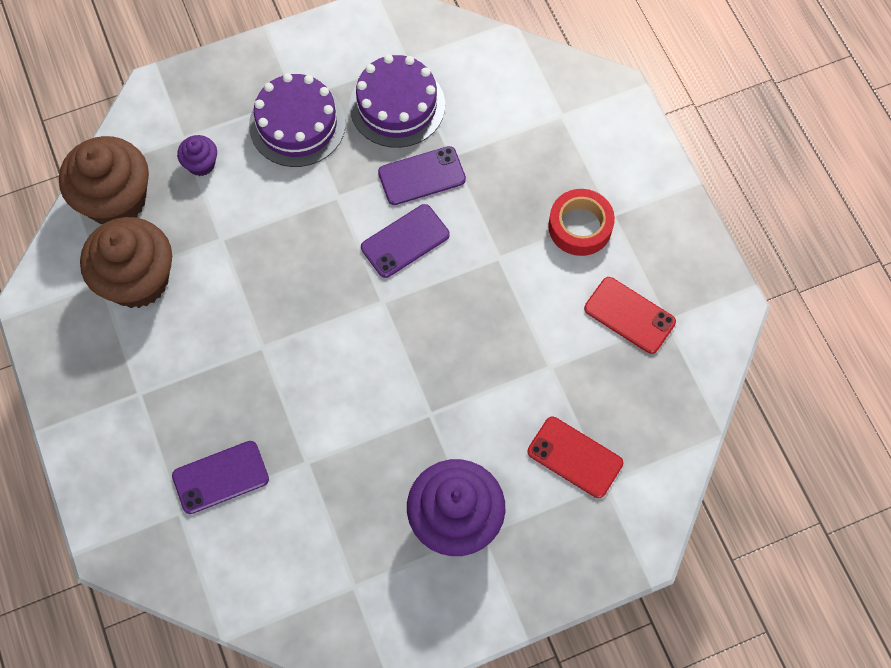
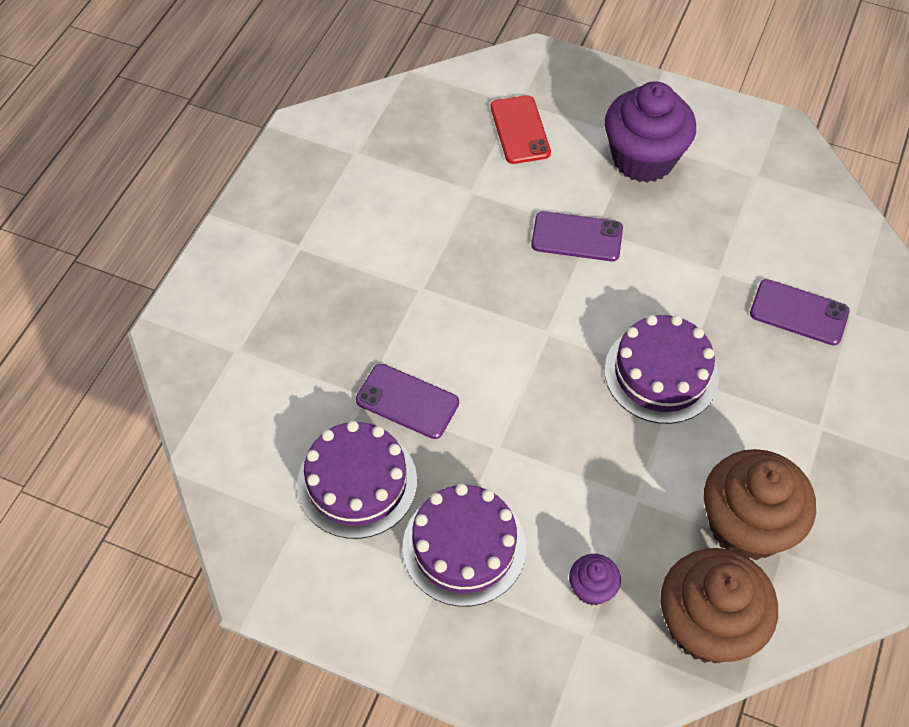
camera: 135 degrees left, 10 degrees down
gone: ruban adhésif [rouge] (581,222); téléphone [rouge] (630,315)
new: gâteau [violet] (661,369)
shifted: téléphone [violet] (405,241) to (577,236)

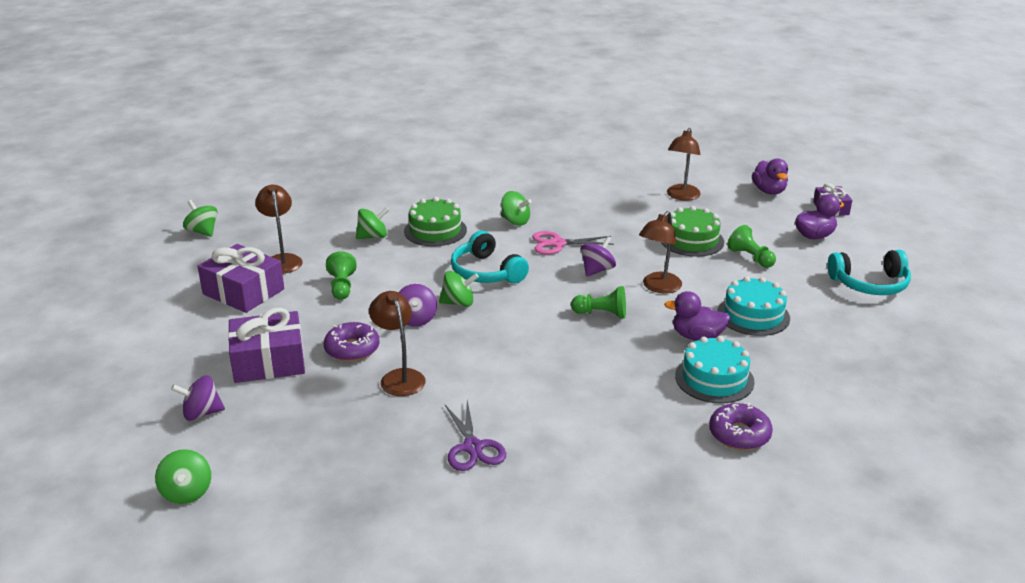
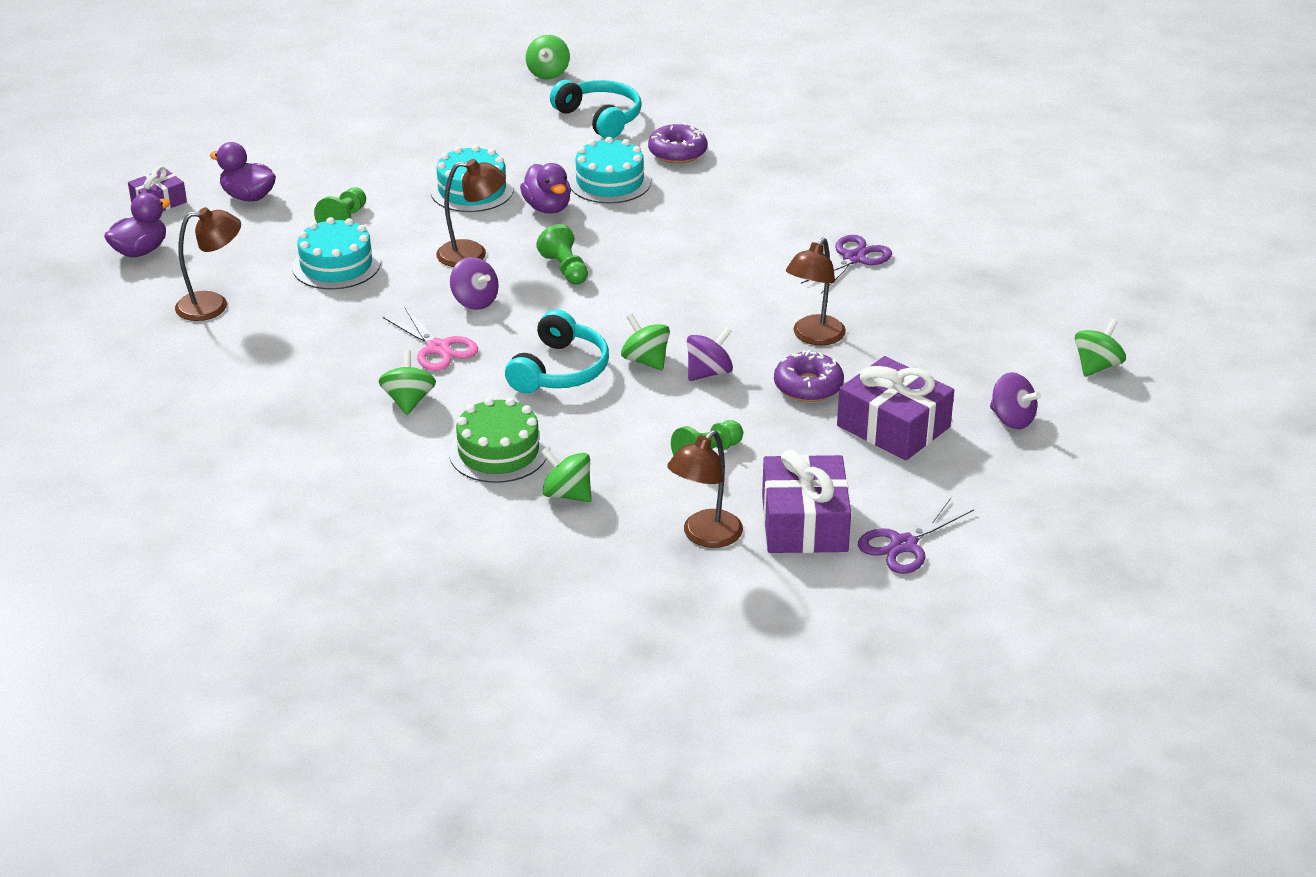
camera: 125 degrees left, 5 degrees up
new: ciseaux [violet] (916,536)
shifted: toupie [vert] (200,218) to (548,57); casque audio [turquoise] (869,272) to (595,109)
repainted: gâteau [vert] (692,231) to gâteau [turquoise] (336,253)
rotated: toupie [violet] (598,256) = (474,283) 135 degrees counterclockwise

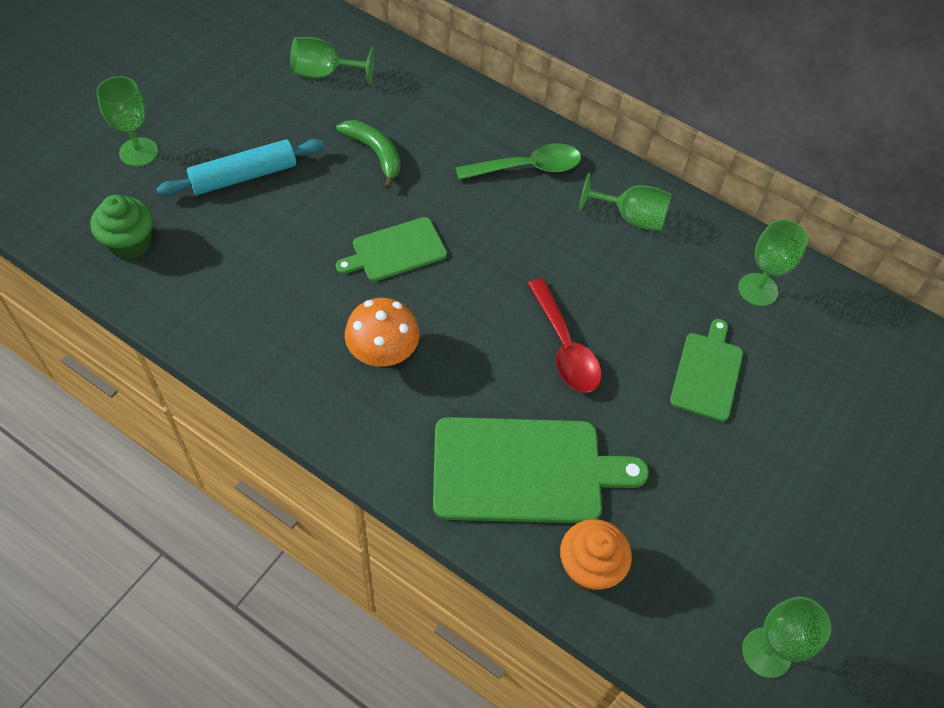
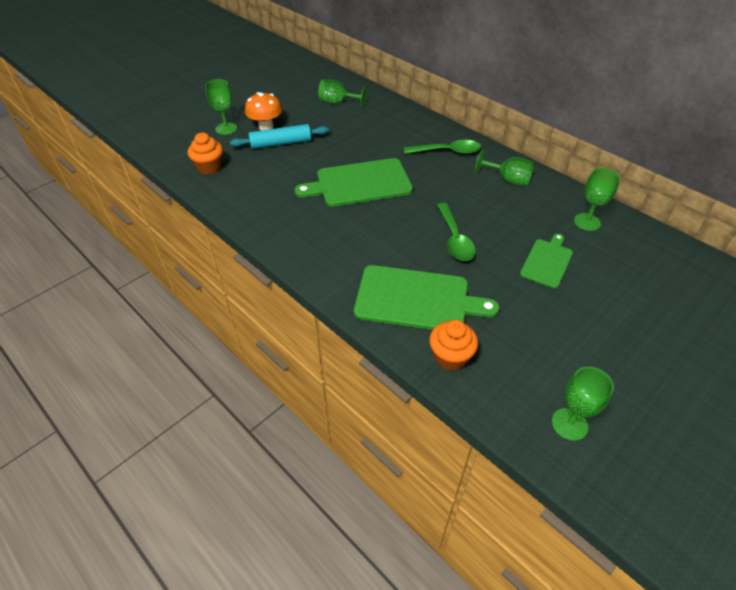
camera: 15 degrees right, 10 degrees down
gone: banane [vert] (368,154)
shifted: champignon [orange] (382,332) to (263,111)
repainted: muffin [vert] (121,227) to muffin [orange] (205,154); cuillère [rouge] (565,335) to cuillère [vert] (456,232)
scaled: planche à découper [vert] (391,249) = (354,182) x1.73

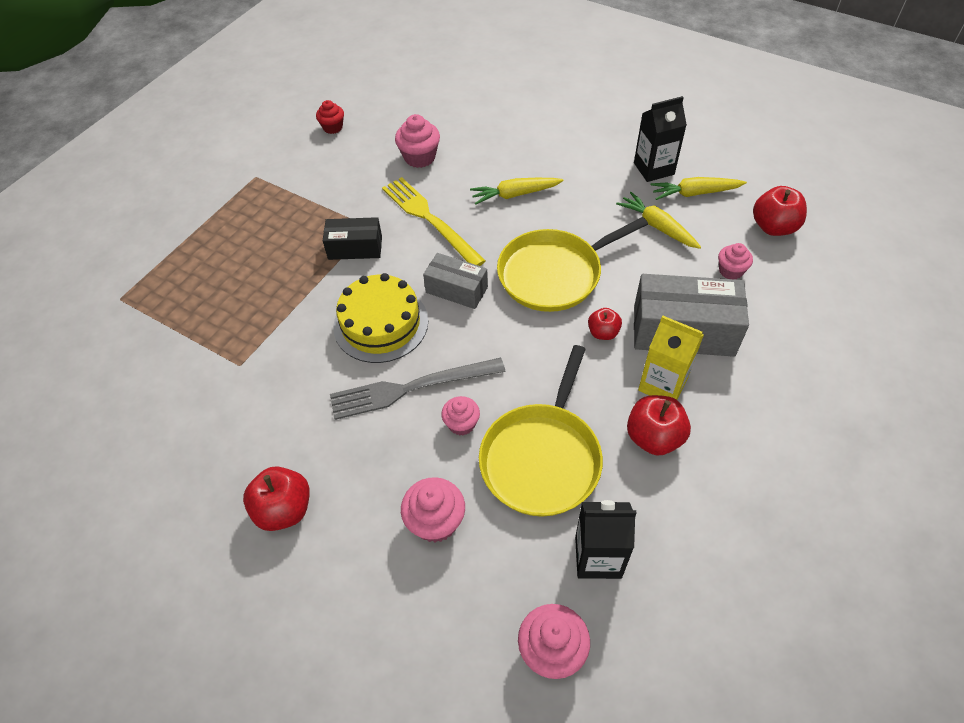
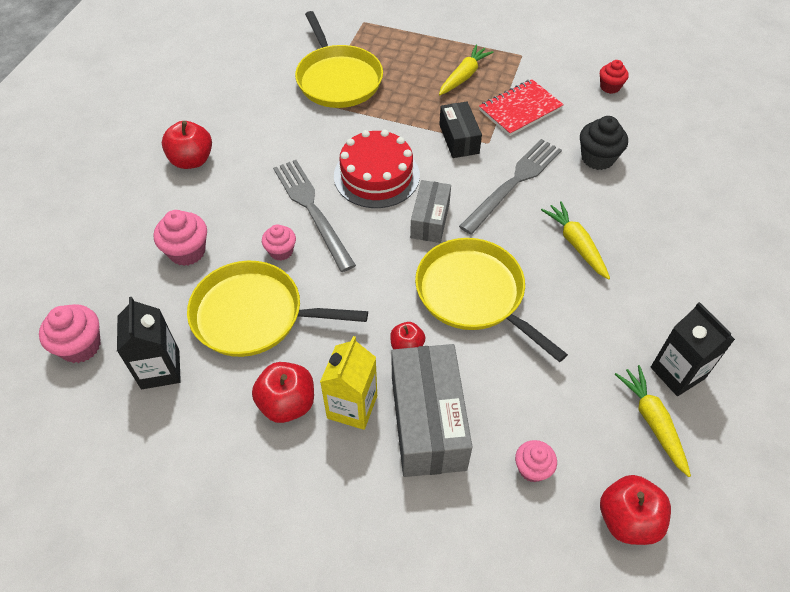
camera: 75 degrees right, 0 degrees up
new: poêle [jaune] (339,59); carnet [rouge] (521,107)
shifted: carotte [jaune] (658,220) to (466,70)
repainted: muffin [rose] (417,141) to muffin [noir] (604,143); fourchette [jaune] (434,221) to fourchette [gris] (510,187); gâteau [jaune] (380,318) to gâteau [rouge] (377,168)

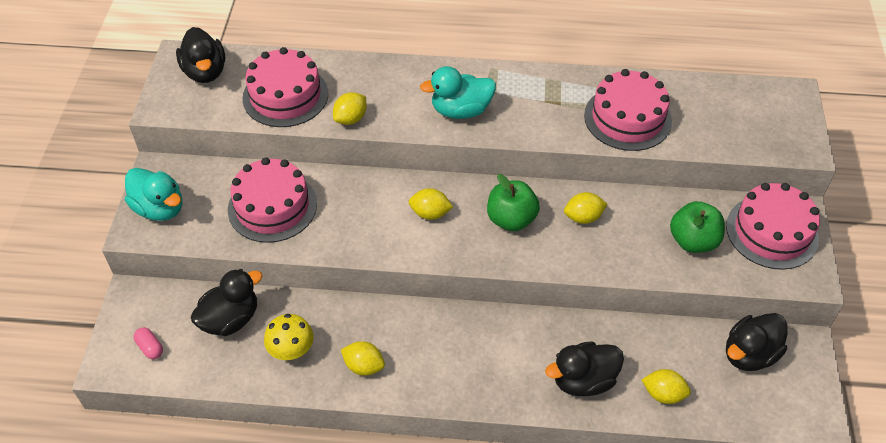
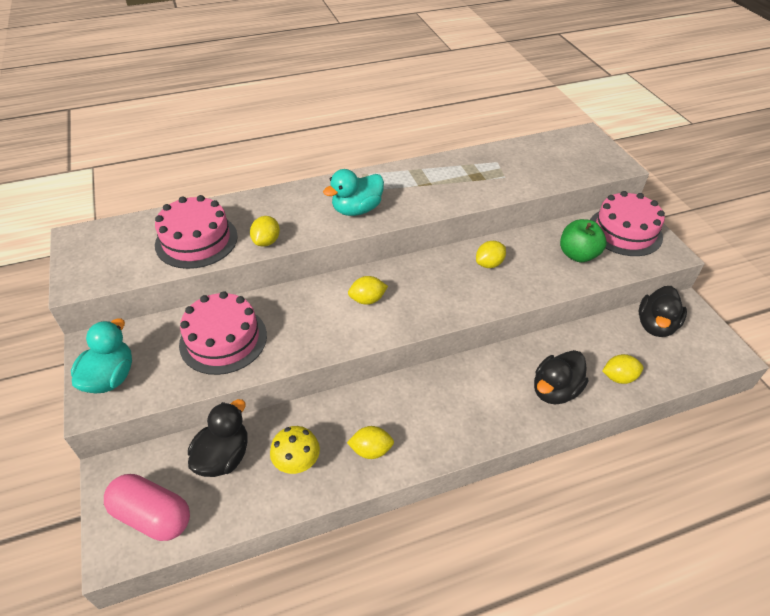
camera: 25 degrees left, 5 degrees down
gone: canard [noir] (200,55); gâteau [rose] (628,110); pomme [vert] (513,202)
rotated: canard [turquoise] (153,194) = (101,355) 90 degrees counterclockwise
scaled: gélule [rose] (148,343) = (147,507) x2.23

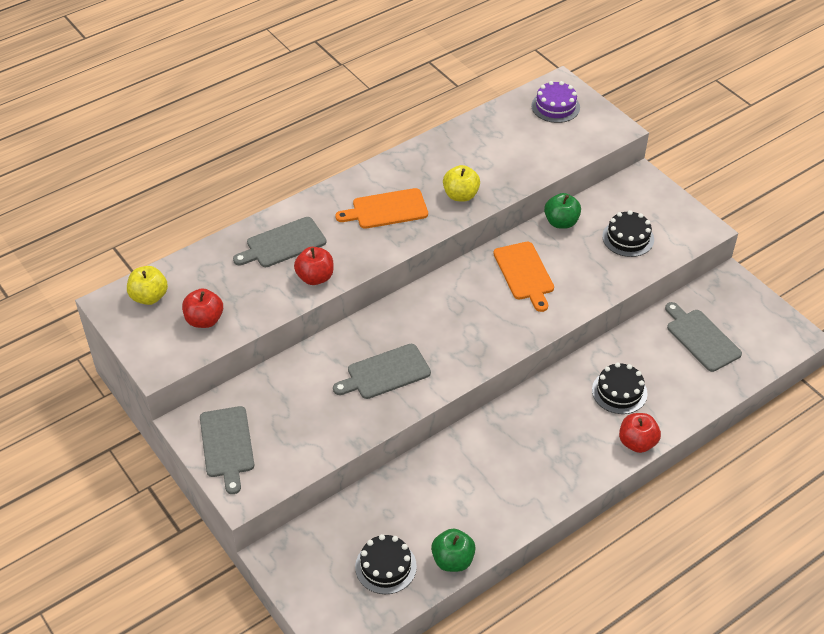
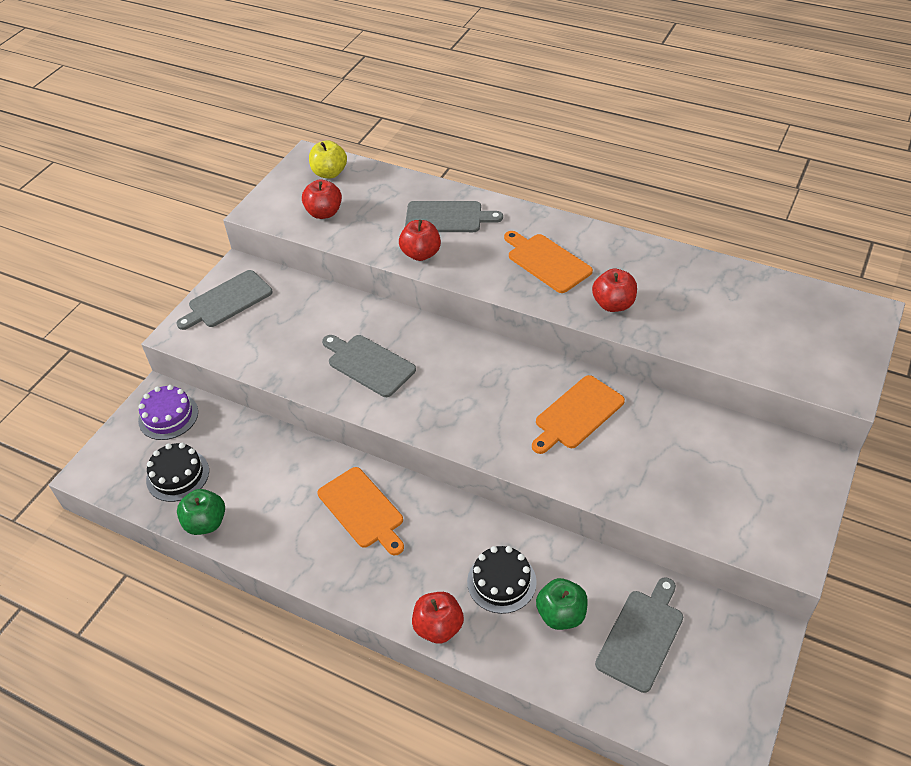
camera: 65 degrees right, 0 degrees up
gone: gâteau [noir] (628,233)
new: planche à découper [orange] (361,511)
shifted: gâteau [violet] (555,102) to (168,412); pomme [vert] (562,211) to (562,604)
repainted: pomme [jaune] (461,183) to pomme [rouge] (614,290)
rotated: planche à découper [gris] (279,242) = (454,216) 150 degrees clockwise

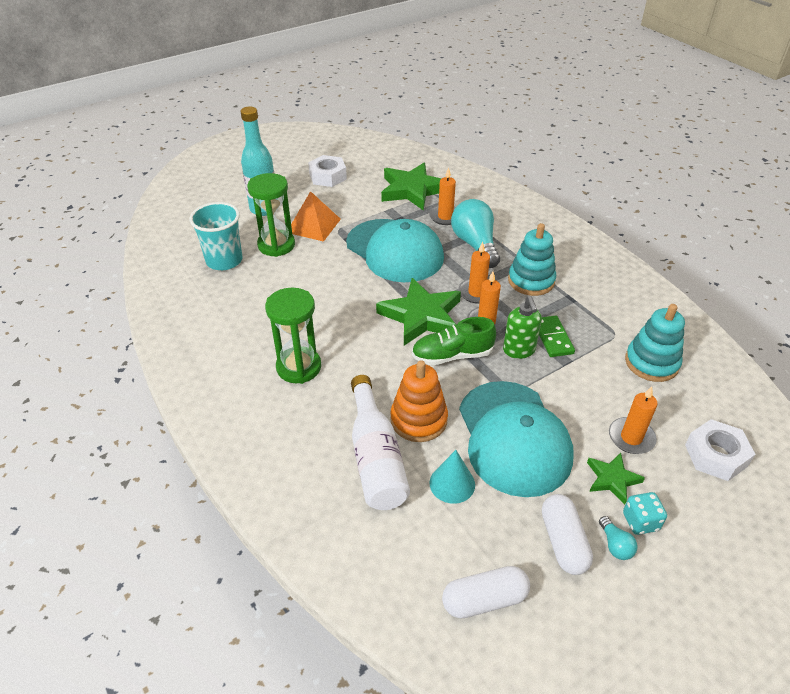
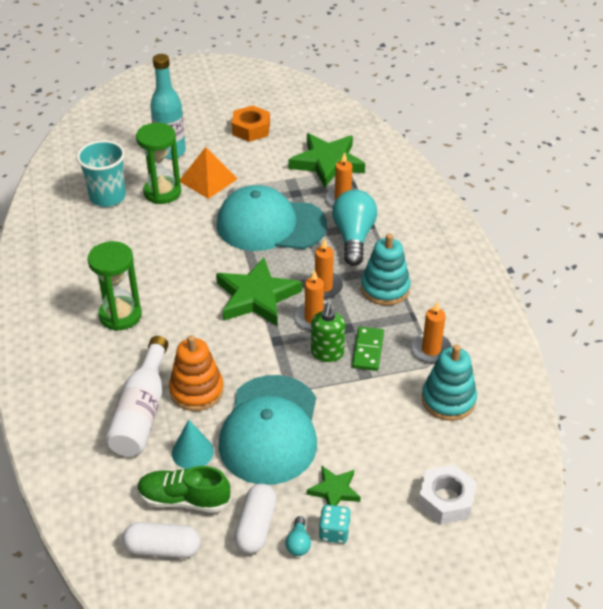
camera: 20 degrees right, 0 degrees up
shifted: chaussure [vert] (454,341) to (184,489); bougie [orange] (633,420) to (431,332)
repainted: écrou [blanc] (327,171) to écrou [orange] (251,123)
rotated: casquette [turquoise] (395,250) = (272,218) 120 degrees clockwise

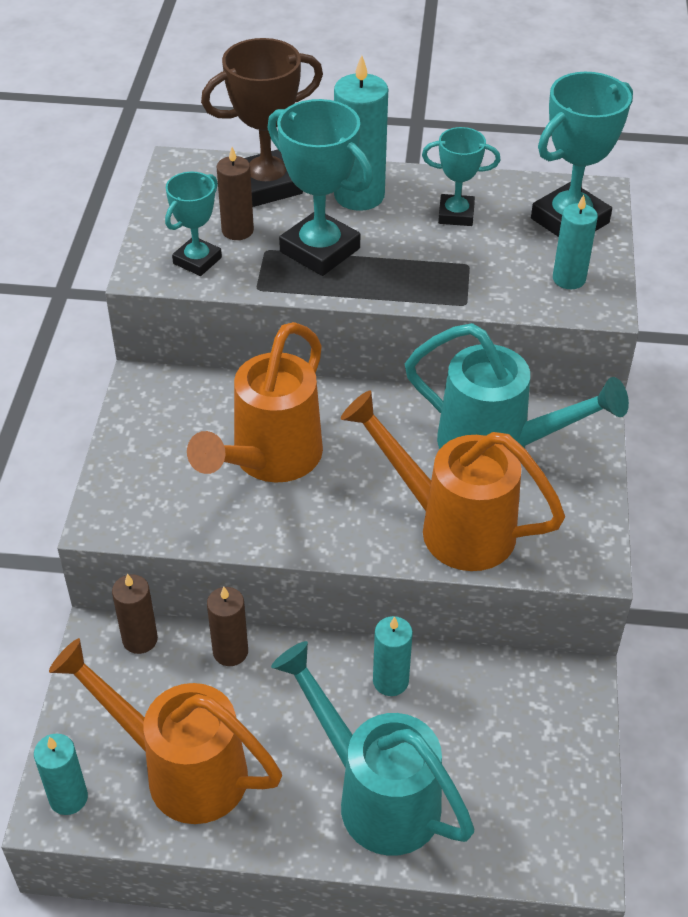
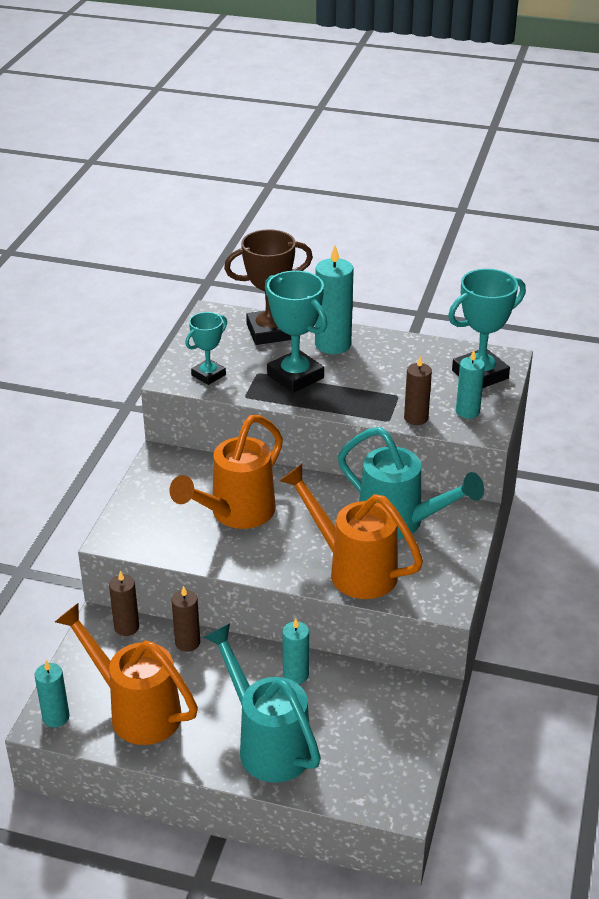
camera: 10 degrees right, 10 degrees down
gone: trophée [turquoise] (461,176)
shifted: bougie [marron] (235,193) to (418,390)

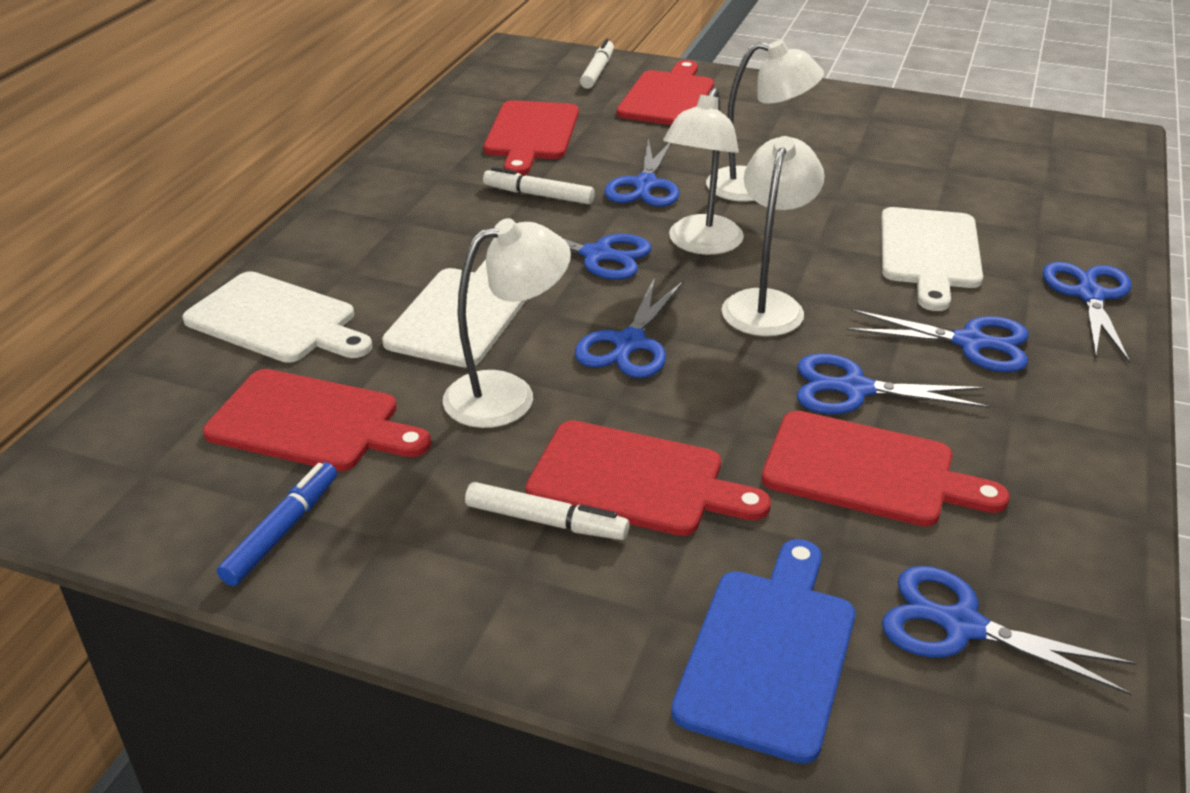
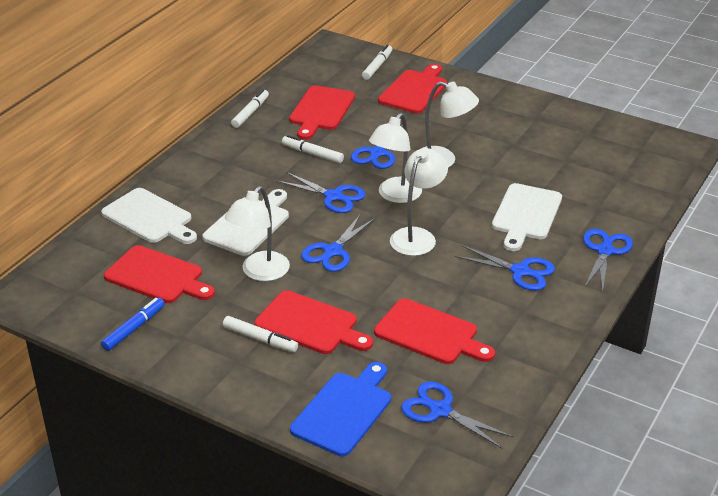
camera: 10 degrees right, 0 degrees up
gone: ciseaux [bleu] (893,383)
new: feutre [blanc] (250,108)
rotated: lampe [blanc] (507,323) = (257,233) 135 degrees clockwise

